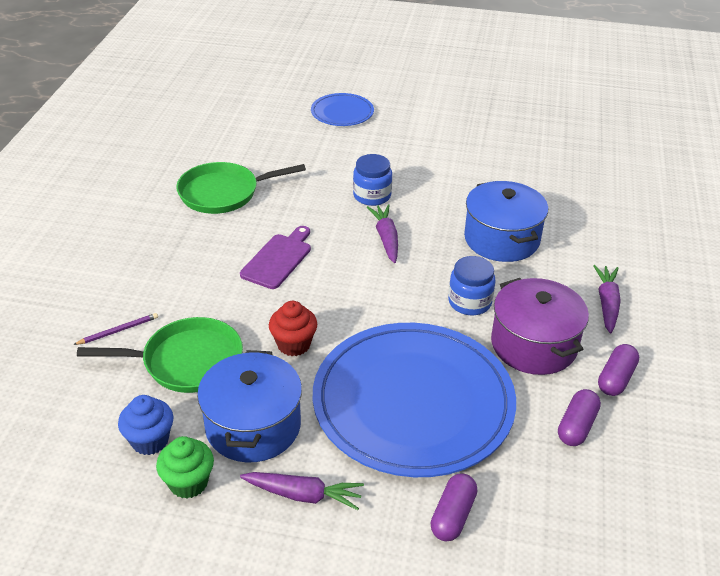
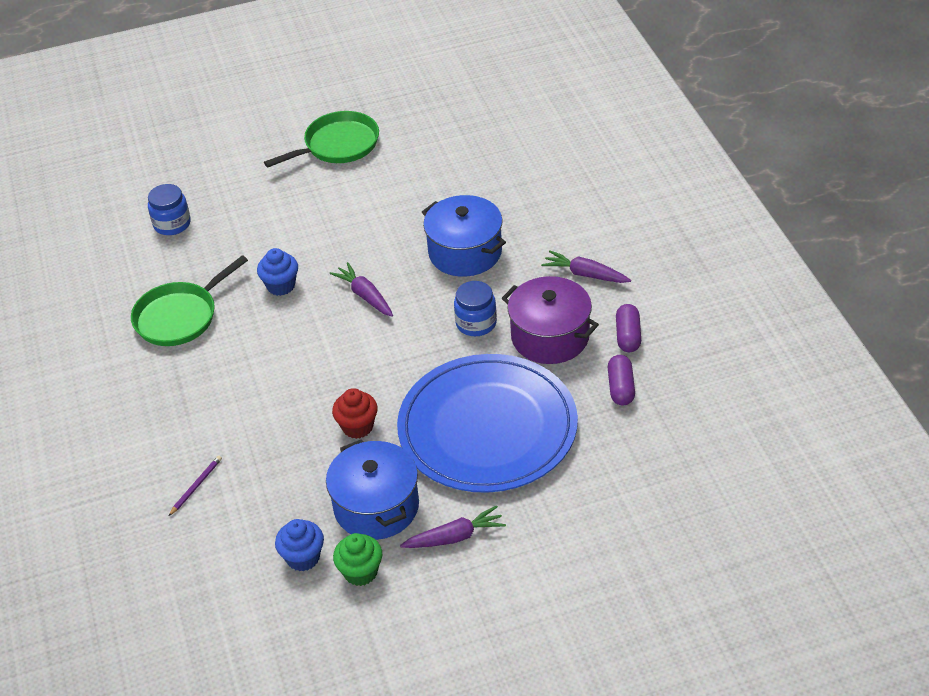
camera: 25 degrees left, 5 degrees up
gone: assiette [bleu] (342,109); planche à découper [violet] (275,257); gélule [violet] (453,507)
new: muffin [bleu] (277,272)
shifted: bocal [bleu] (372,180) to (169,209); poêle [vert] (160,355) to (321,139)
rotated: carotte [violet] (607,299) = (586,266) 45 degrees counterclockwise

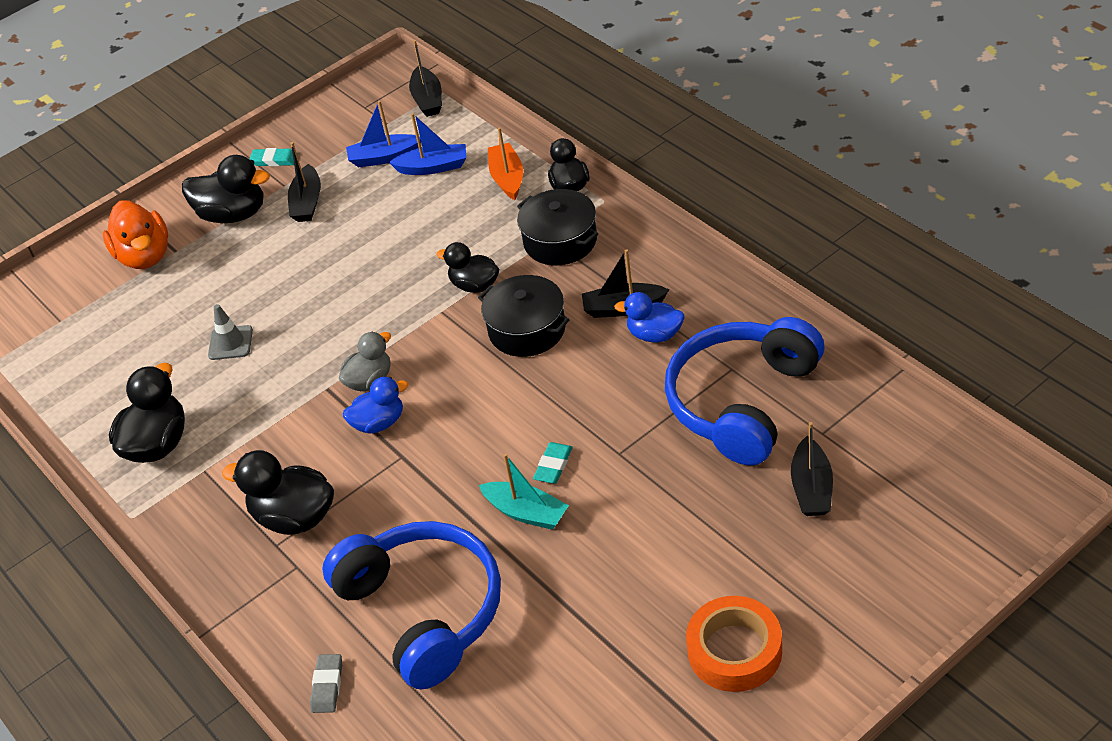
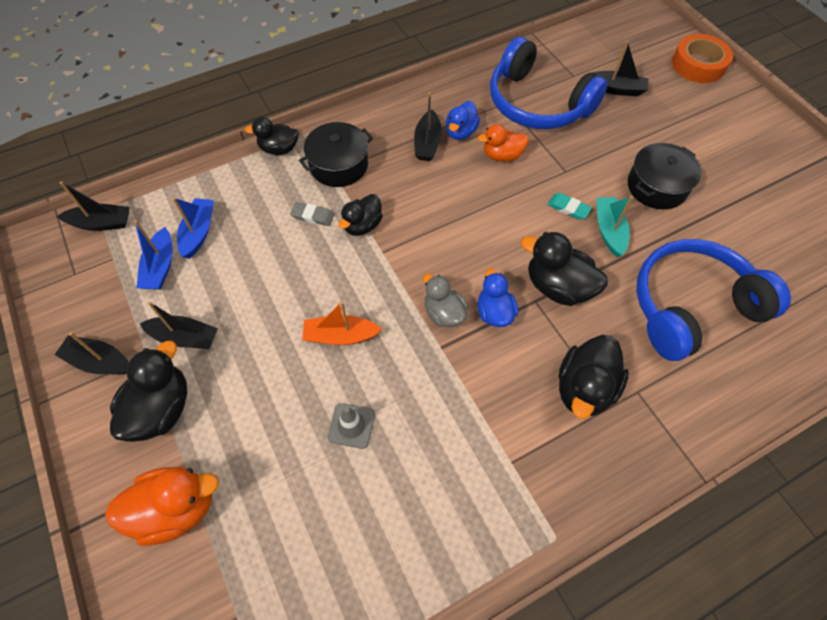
camera: 85 degrees left, 15 degrees up
new: canard [orange] (503,143)
shifted: bateau [orange] (505,163) to (342,323); marmite [noir] (524,316) to (665,176); canard [noir] (147,413) to (564,269); ruban adhésif [orange] (734,644) to (702,58); gomme [gris] (326,683) to (312,214)
swapped: gomme [turquoise] (271,157) to bateau [noir] (92,353)
rotated: bateau [turquoise] (524,492) = (614,226) 45 degrees counterclockwise

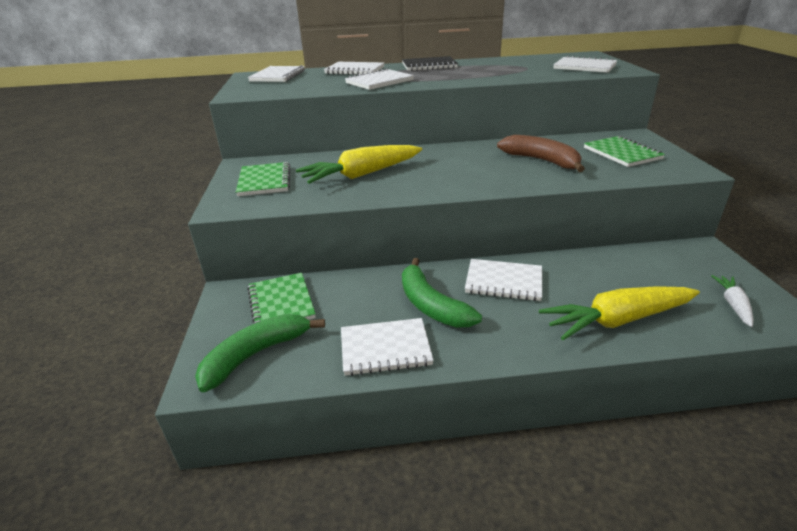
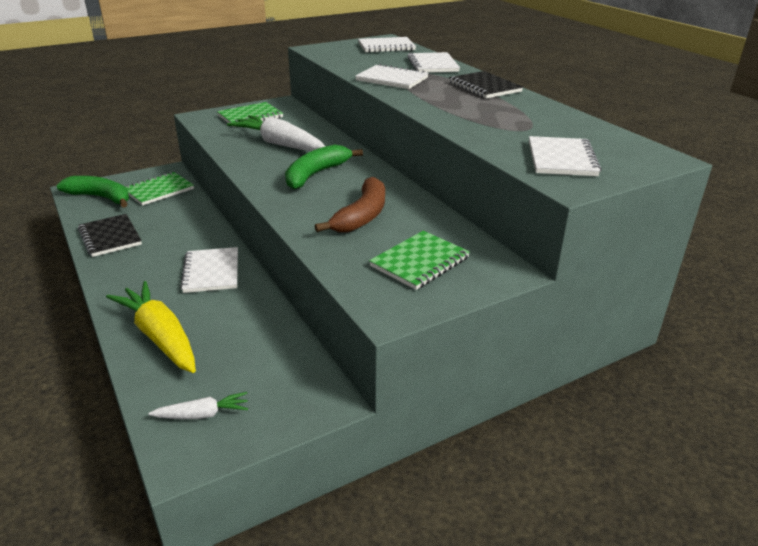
camera: 65 degrees right, 0 degrees up
shifted: banane [vert] (442,293) to (324,167)
repainted: carotte [jaune] (359,164) to carotte [blanc] (276,133); carnet [blanc] (387,347) to carnet [noir] (110,235)

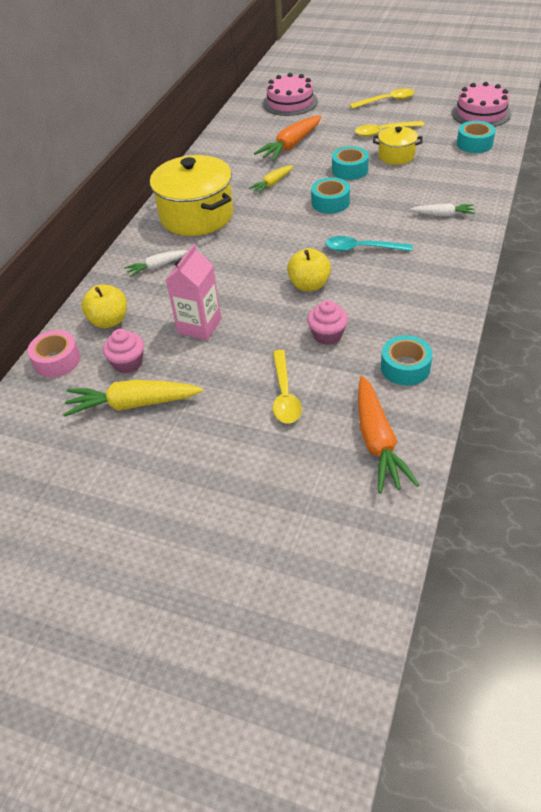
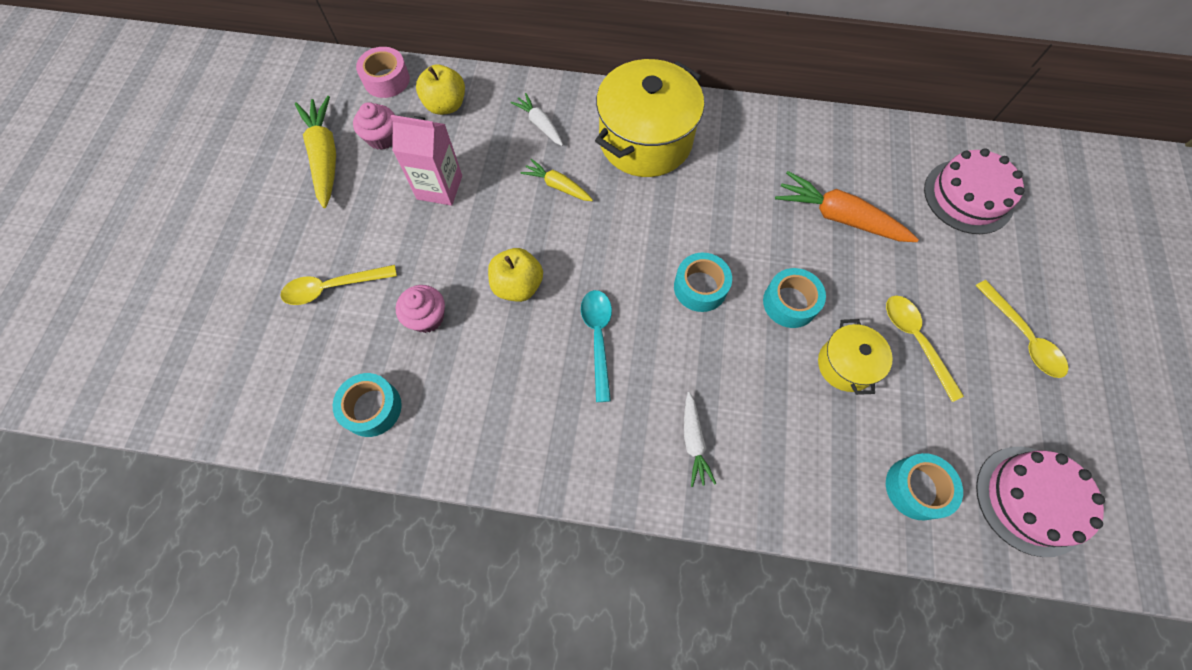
camera: 75 degrees right, 20 degrees up
gone: carotte [orange] (388,434)
shifted: carotte [jaune] (271,179) to (556,180)

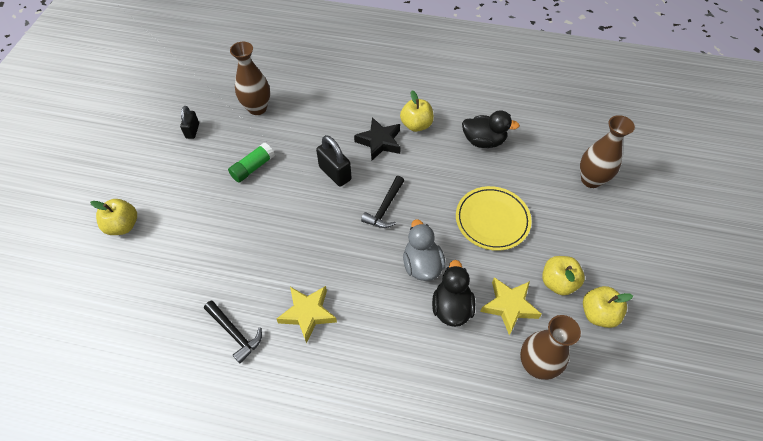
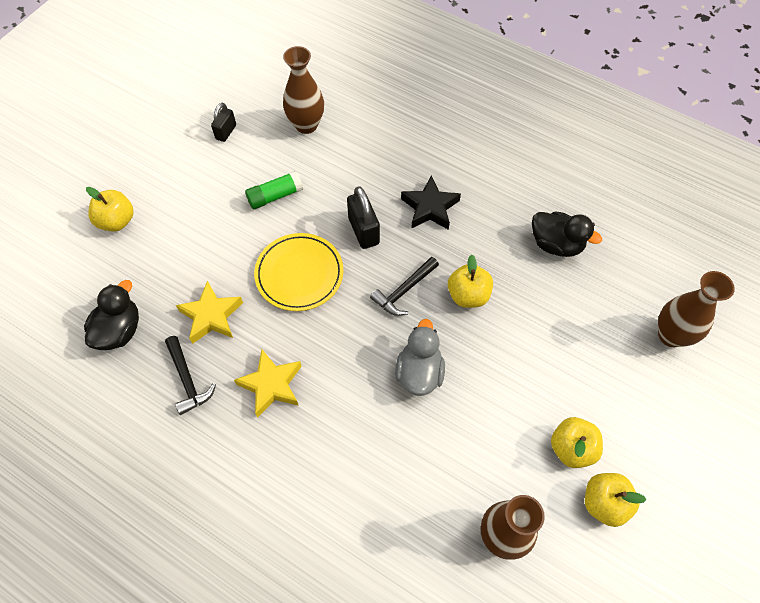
camera: 20 degrees right, 5 degrees up
shifted: pomme [jaune] (417,111) to (470,281); assiette [jaune] (494,218) to (298,272); canard [noir] (453,293) to (111,315); étoile [jaune] (511,306) to (209,312)

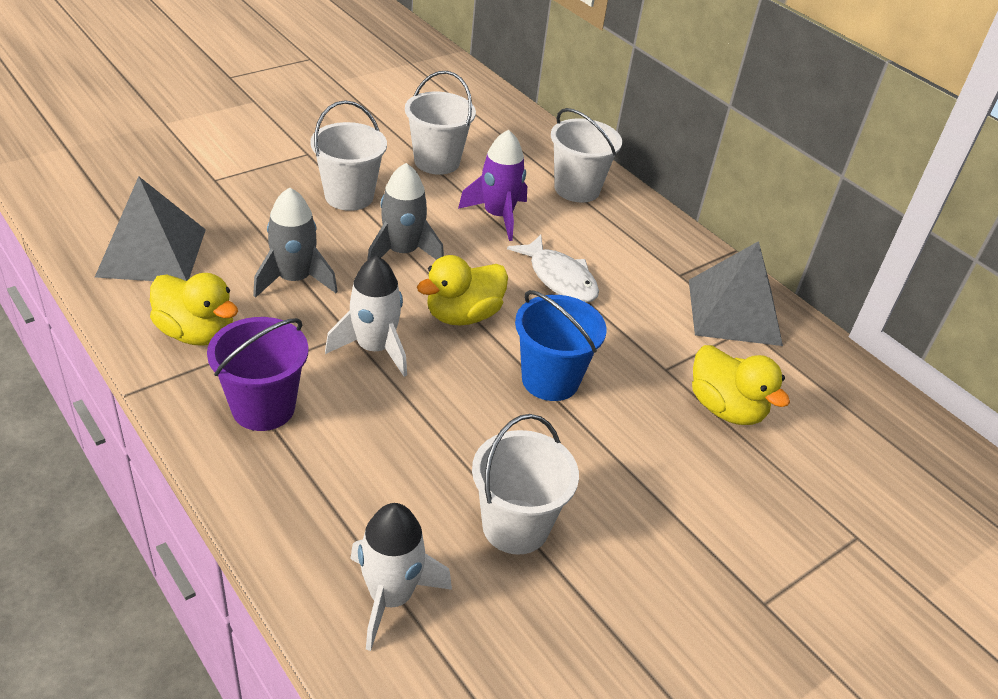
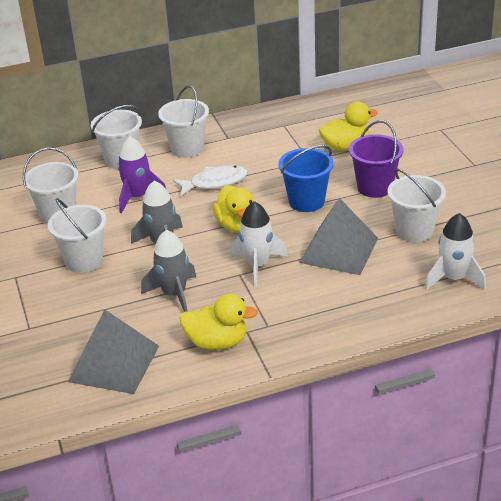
camera: 65 degrees left, 5 degrees down
new: seau [blanc] (183,121)
shifted: pyramide [gris] (736,293) to (338,236); seau [violet] (257,374) to (376,159)
rotated: canard [jaune] (194,309) = (218,322) 45 degrees clockwise

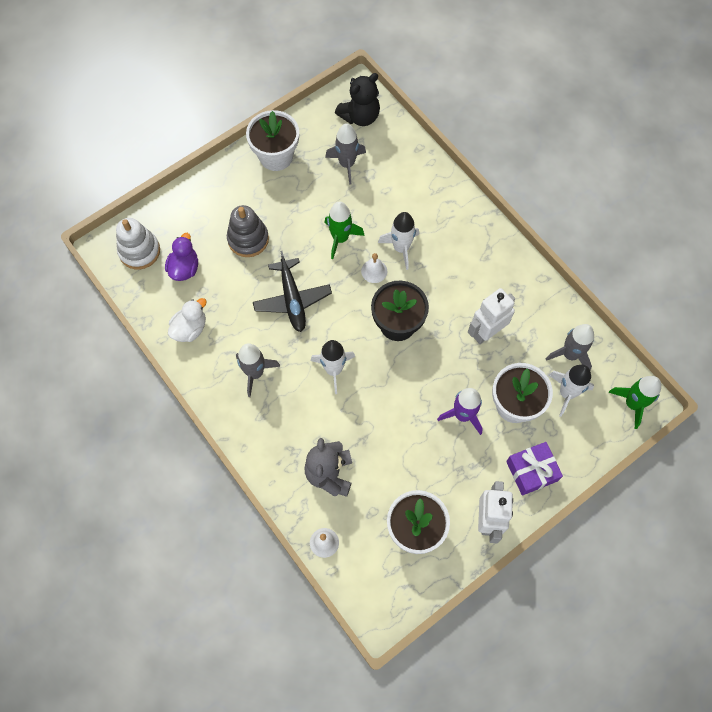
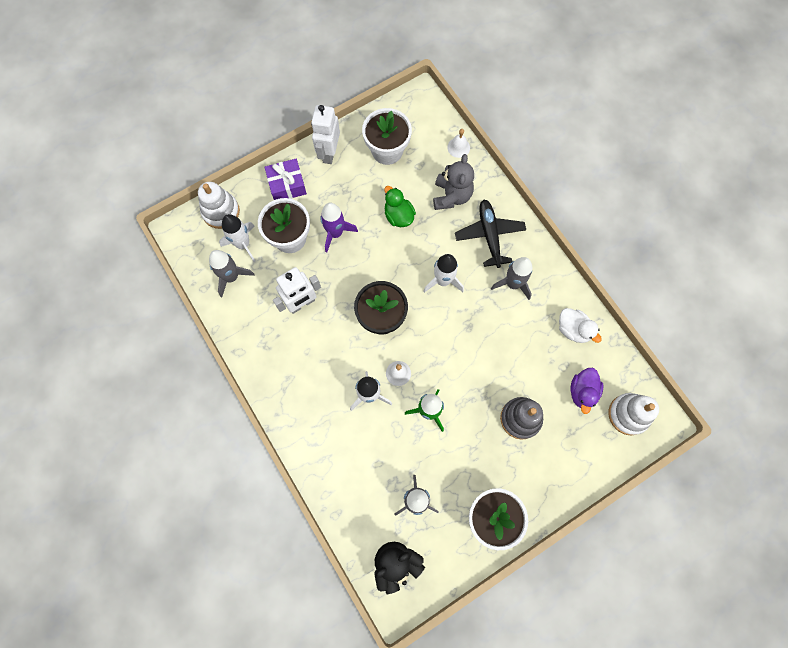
camera: 175 degrees left, 5 degrees up
gone: fusée [vert] (634,402)
new: jouet à empiler [blanc] (219,205); canard [vert] (400,206)
shifted: avion [noir] (292,291) to (490,234)
rotated: canard [blanc] (187,320) = (580,325) 90 degrees counterclockwise

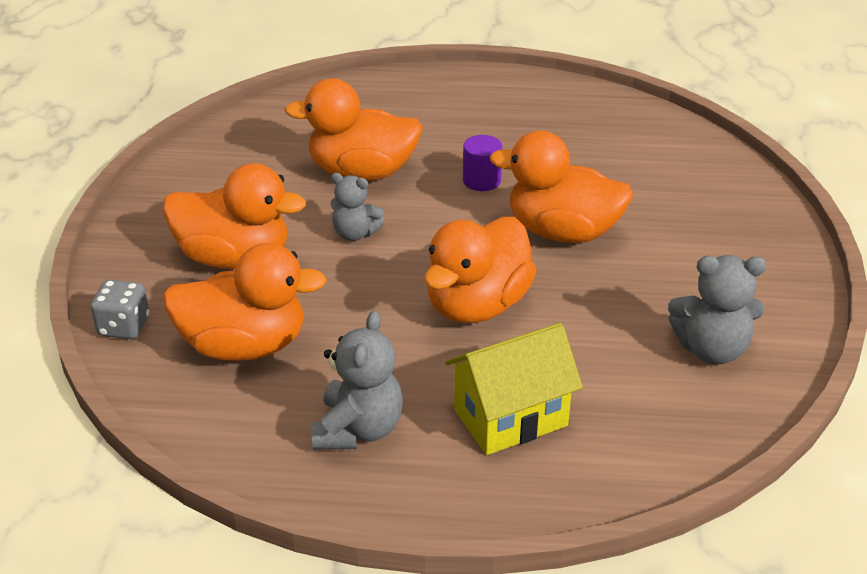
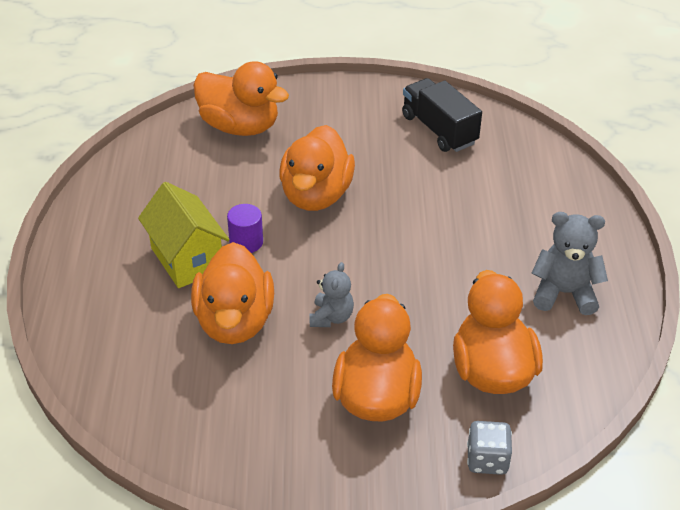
camera: 95 degrees left, 5 degrees up
shifted: canard [orange] (480,270) to (241,98); maison [jaune] (514,389) to (183,235)
swapped: ours en peluche [gris] (717,309) to camion [noir] (442,115)

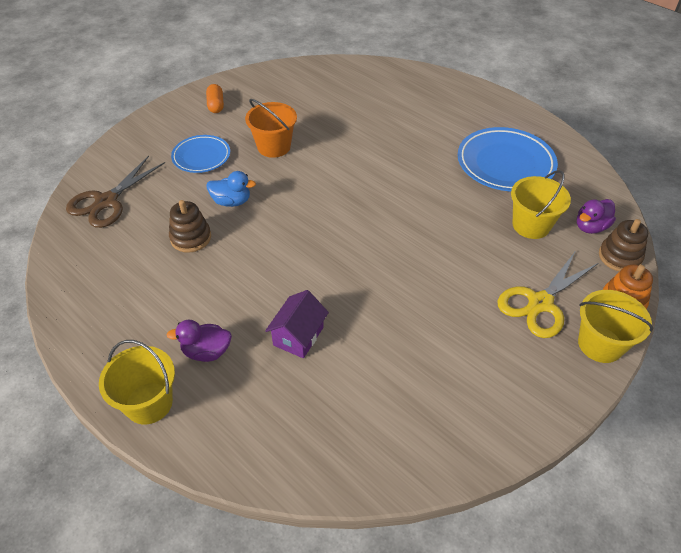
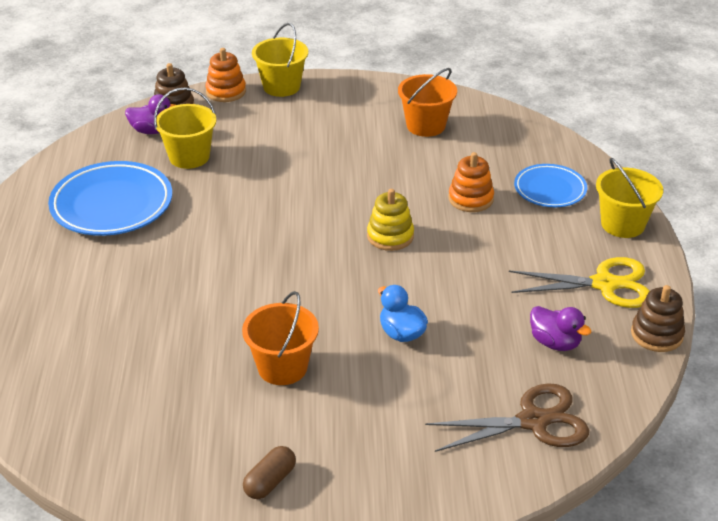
camera: 135 degrees left, 10 degrees down
new: seau [orange] (427,102); jouet à empiler [jaune] (390,220)
shifted: assiette [bleu] (200,154) to (550,185); jouet à empiler [marron] (190,226) to (658,318); ciseaux [jaune] (548,295) to (579,282); canard [violet] (199,340) to (561,328)
swapped: maison [violet] (297,324) to jouet à empiler [orange] (471,182)
repainted: gélule [orange] (215,98) to gélule [marron] (269,472)

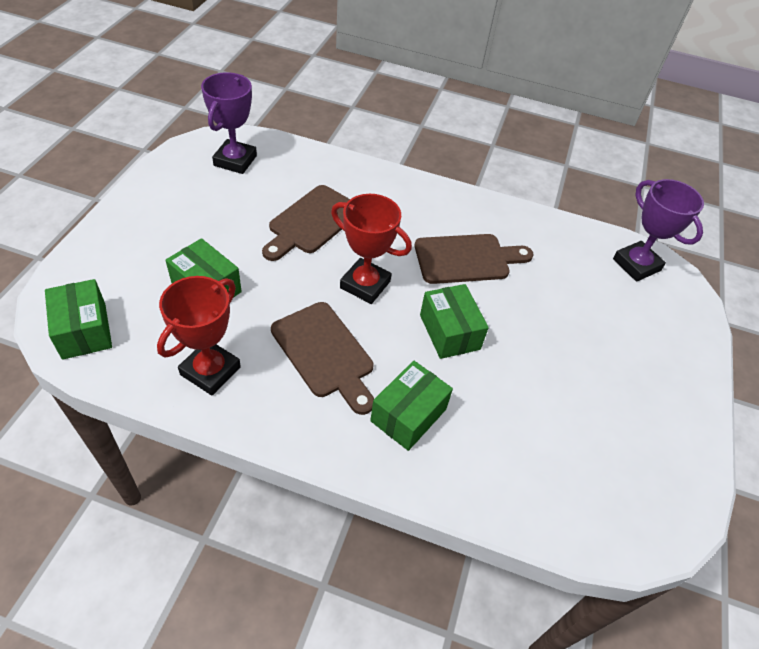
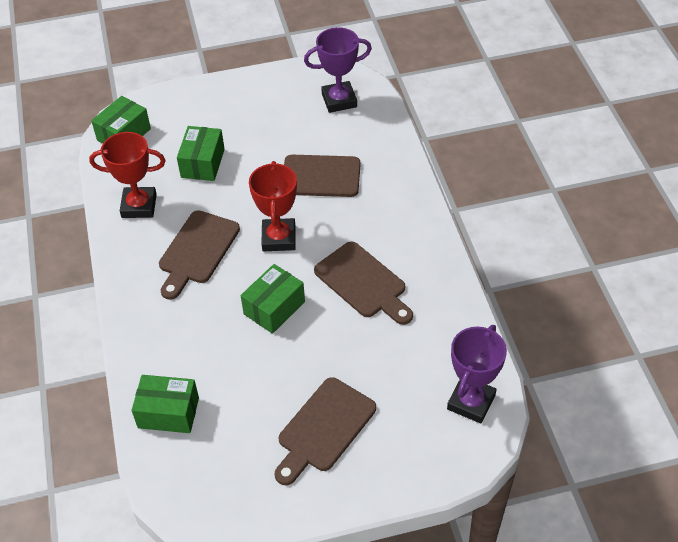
camera: 65 degrees right, 0 degrees up
new: planche à découper [marron] (325,431)
shifted: boîte [vert] (411,406) to (165,404)

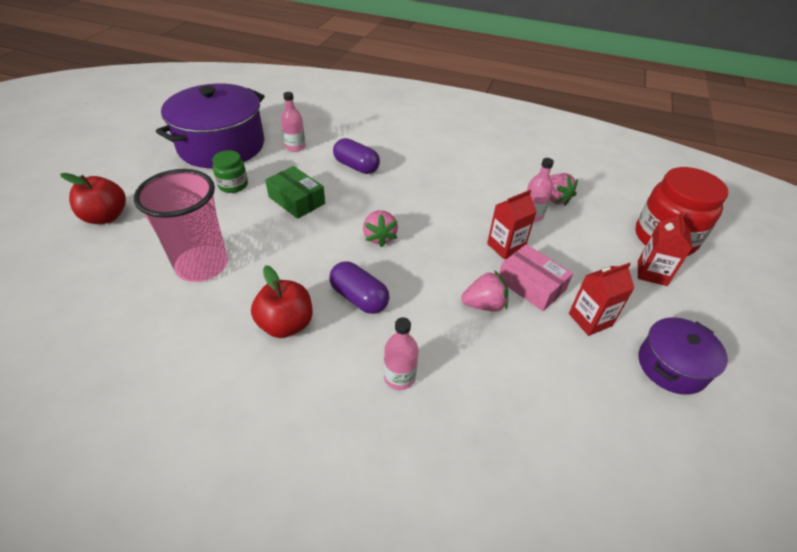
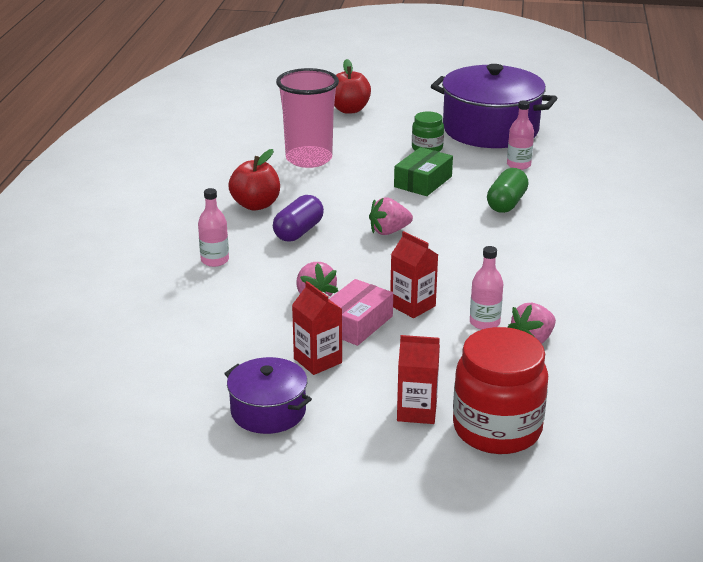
camera: 80 degrees right, 15 degrees down
repainted: gélule [violet] (356,156) to gélule [vert] (508,190)

